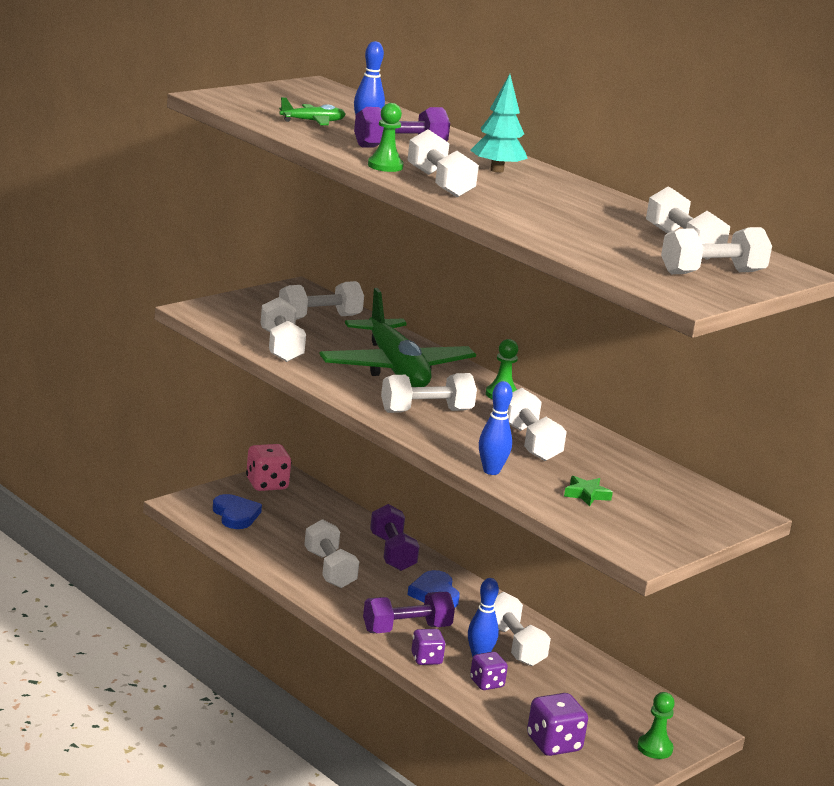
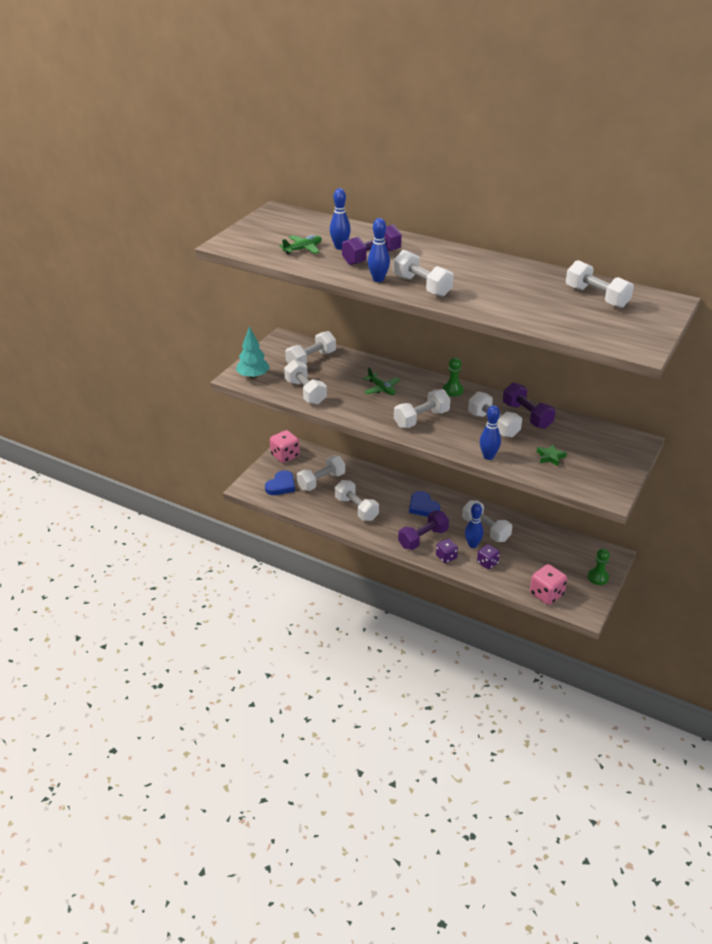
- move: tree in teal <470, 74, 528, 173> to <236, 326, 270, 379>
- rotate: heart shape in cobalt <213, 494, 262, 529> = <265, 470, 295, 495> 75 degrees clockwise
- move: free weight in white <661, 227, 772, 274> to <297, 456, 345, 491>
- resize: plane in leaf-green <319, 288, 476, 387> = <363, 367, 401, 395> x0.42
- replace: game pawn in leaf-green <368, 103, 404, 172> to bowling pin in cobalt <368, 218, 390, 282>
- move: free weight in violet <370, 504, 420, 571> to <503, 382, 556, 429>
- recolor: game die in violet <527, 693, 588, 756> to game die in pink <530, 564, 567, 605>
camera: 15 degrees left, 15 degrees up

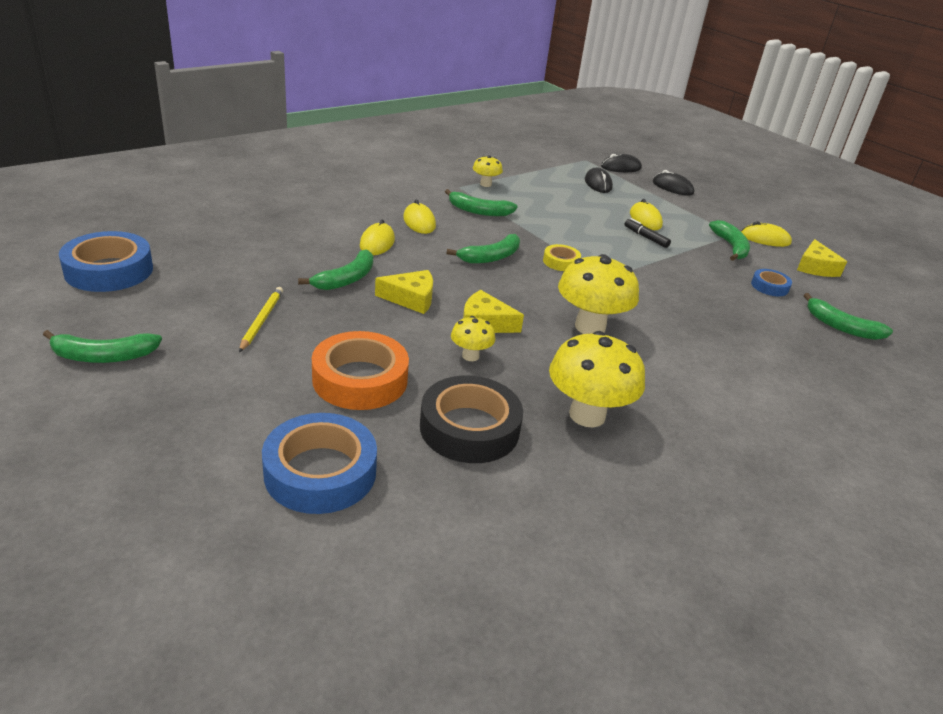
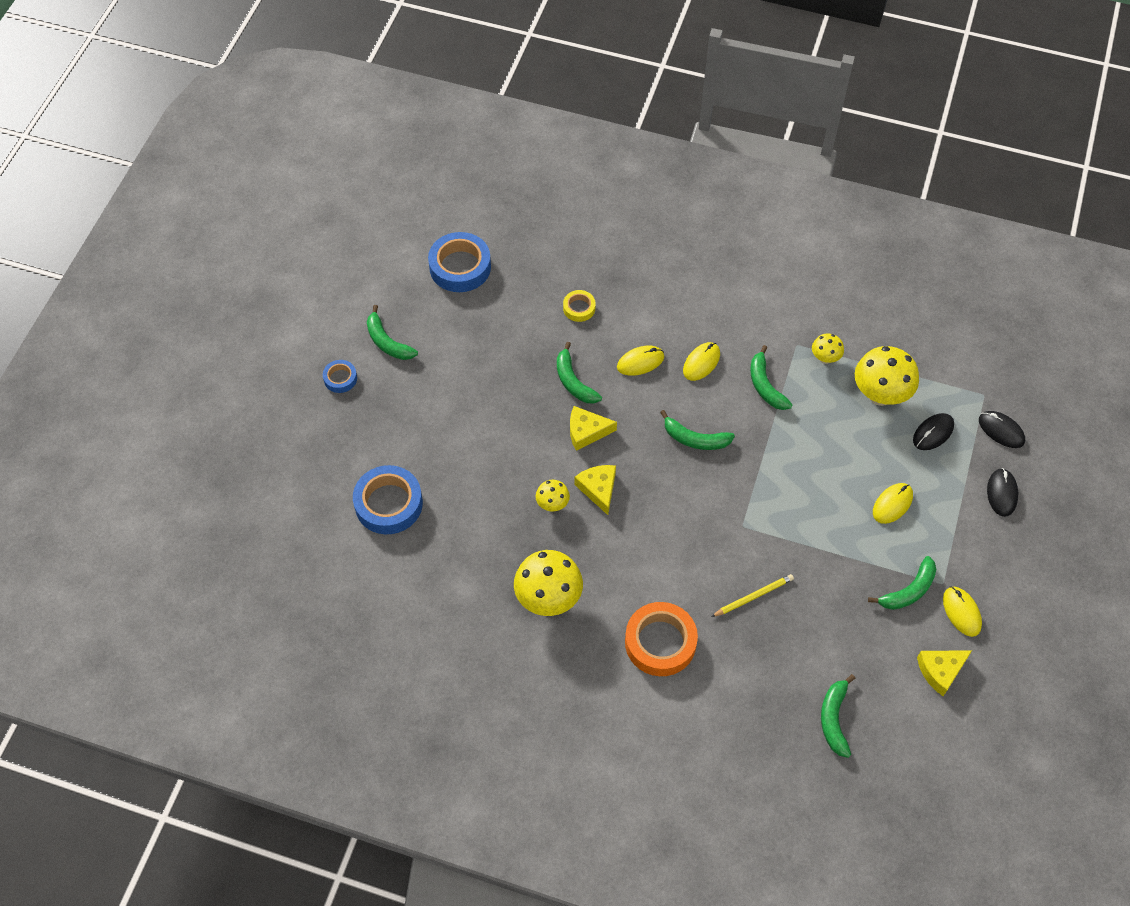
- move: tape in cobalt <751, 269, 792, 296> to <323, 360, 357, 393>
- rotate: toy banana in leaf-green <298, 249, 373, 290> = <557, 342, 602, 404> 60 degrees clockwise
- move: tape in yellow <543, 244, 581, 271> to <563, 290, 596, 322>
- rotate: cheese wedge in yellow <375, 270, 433, 314> = <570, 406, 617, 451> 120 degrees clockwise
- move: tape in bright orange <312, 331, 409, 410> to <625, 602, 698, 676>
- move: wooden pencil in yellow <239, 287, 283, 352> to <711, 574, 794, 617>
- move: toadstool in yellow <558, 254, 639, 334> to <855, 346, 919, 406>
- delete: tape in jet-black <420, 376, 523, 463>
- delete: marker pen in jet-black <624, 218, 671, 248>
camera: 60 degrees right, 25 degrees up

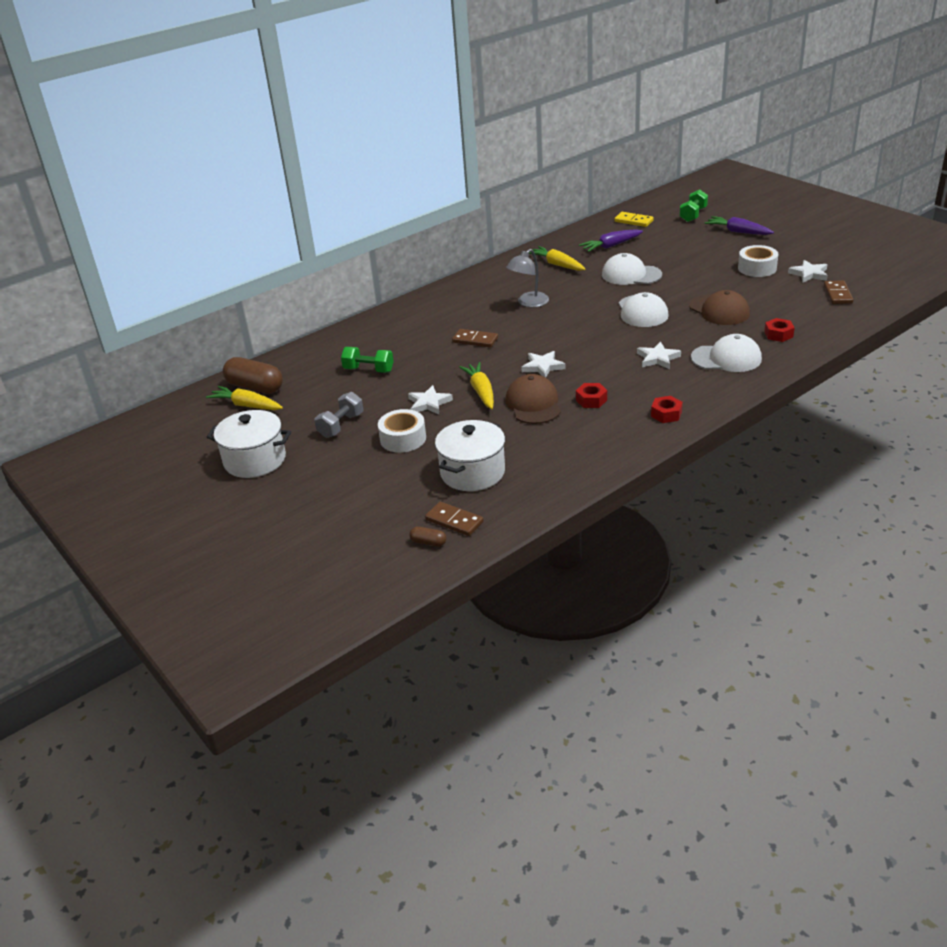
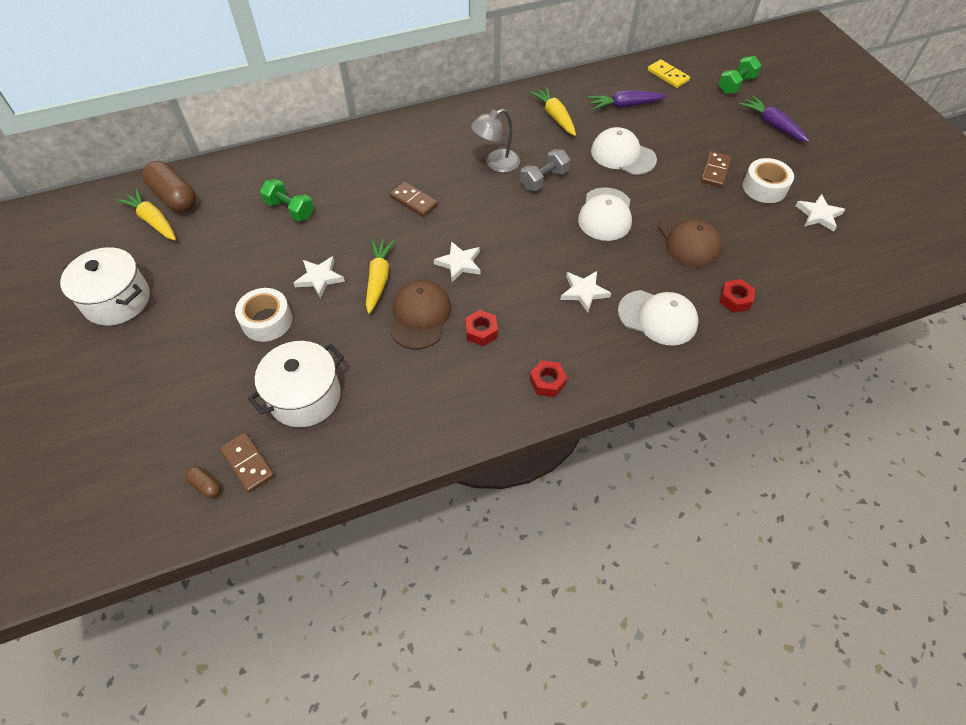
- move: free weight in grey <314, 392, 363, 438> to <520, 149, 570, 191>
- move: domino tile in brown <824, 280, 853, 304> to <700, 151, 732, 187>
camera: 15 degrees right, 20 degrees up

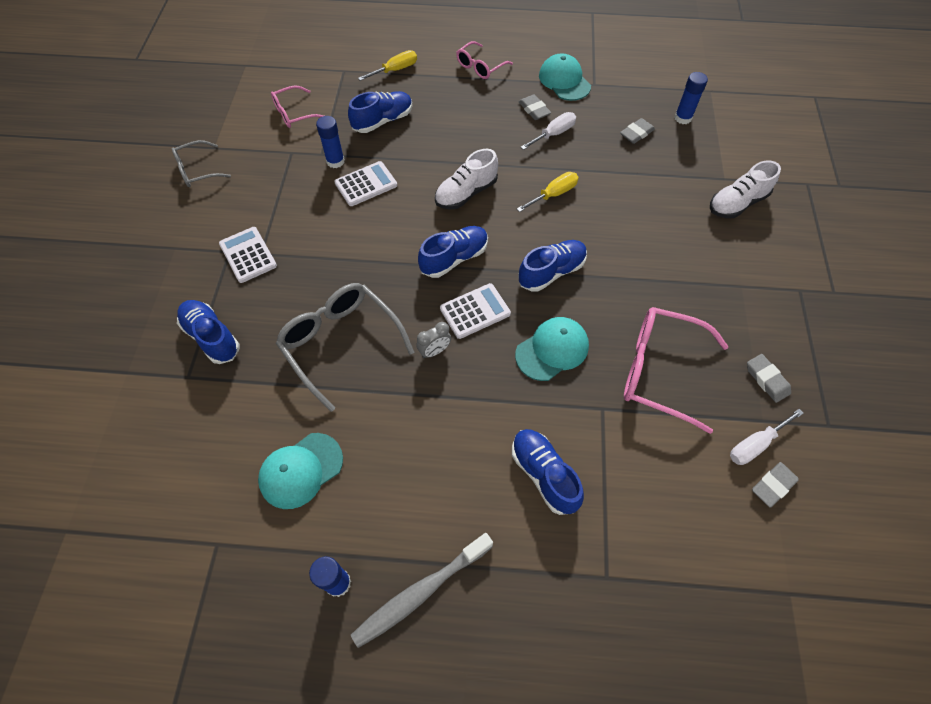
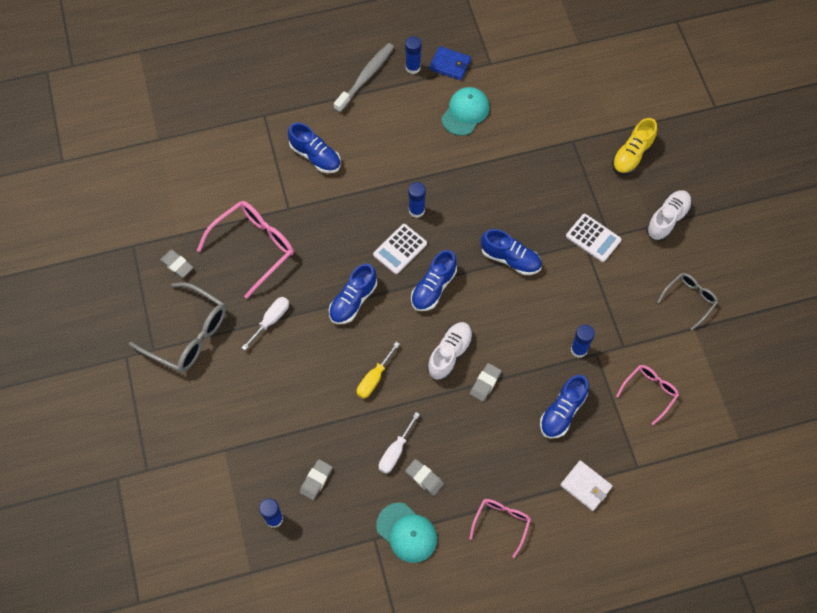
- move: spectacles in grey <276, 283, 414, 412> to <129, 282, 226, 373>
- rotate: spectacles in pink <624, 307, 729, 434> = <197, 201, 294, 298> 45 degrees counterclockwise
- move: screwdriver in white <730, 409, 804, 465> to <242, 297, 289, 350>
- replace: bedside clock in grey <416, 322, 451, 358> to stick of glue in cobalt <409, 182, 426, 218>
- insert: wallet in cobalt <429, 46, 471, 80>
- move: pencil eraser in grey <752, 462, 799, 508> to <470, 363, 501, 402>
- move: lace-up shoe in cobalt <177, 300, 240, 364> to <481, 229, 542, 275>
- replace: screwdriver in yellow <358, 50, 417, 81> to wallet in white <561, 460, 613, 511>
- insert: lace-up shoe in yellow <612, 118, 657, 175>
- move: lace-up shoe in white <710, 161, 781, 218> to <646, 190, 692, 241>
- delete: calculator in white <334, 161, 397, 206>
- delete: peaked cap in teal <515, 317, 589, 381>
camera: 160 degrees right, 5 degrees up

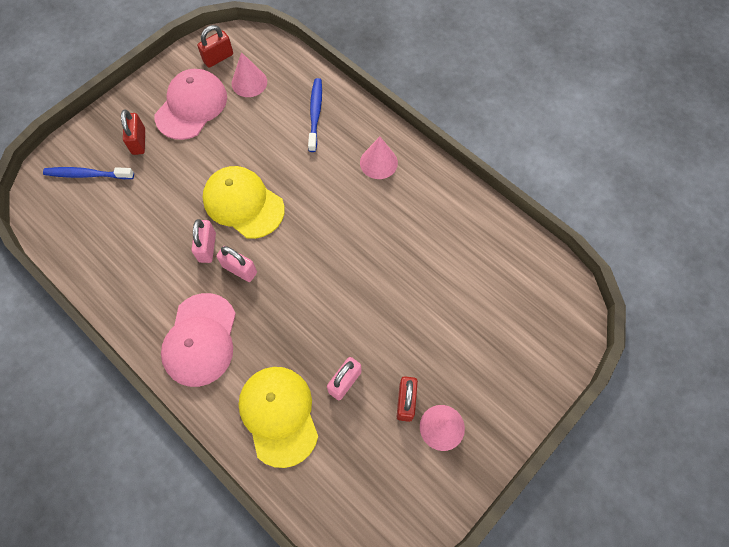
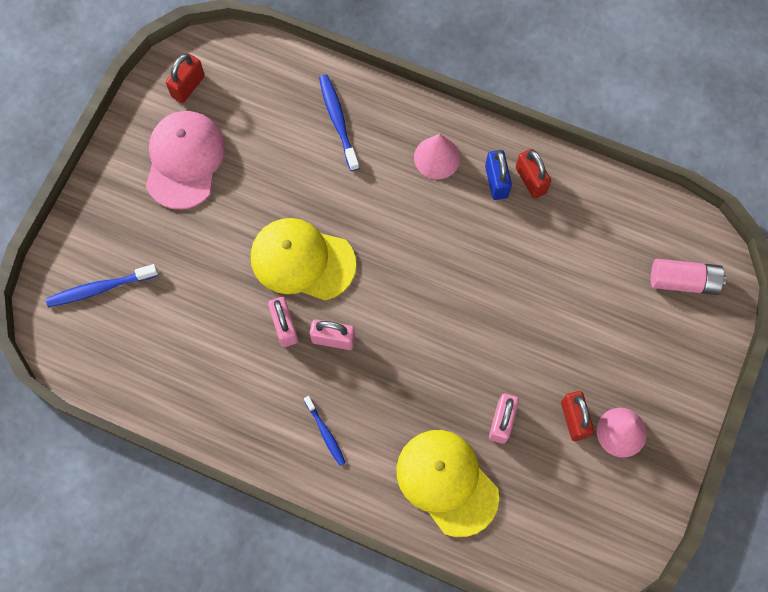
- replace: peaked cap in pink <161, 293, 236, 387> to dental brush in cobalt <304, 396, 346, 466>
- insert: padlock in cobalt <485, 150, 512, 200>
- move: padlock in crimson <121, 110, 145, 155> to <516, 149, 551, 199>
- insert: battery in pink <651, 259, 726, 295>
- delete: cone in pink <232, 52, 267, 97>
camera: 20 degrees left, 5 degrees up

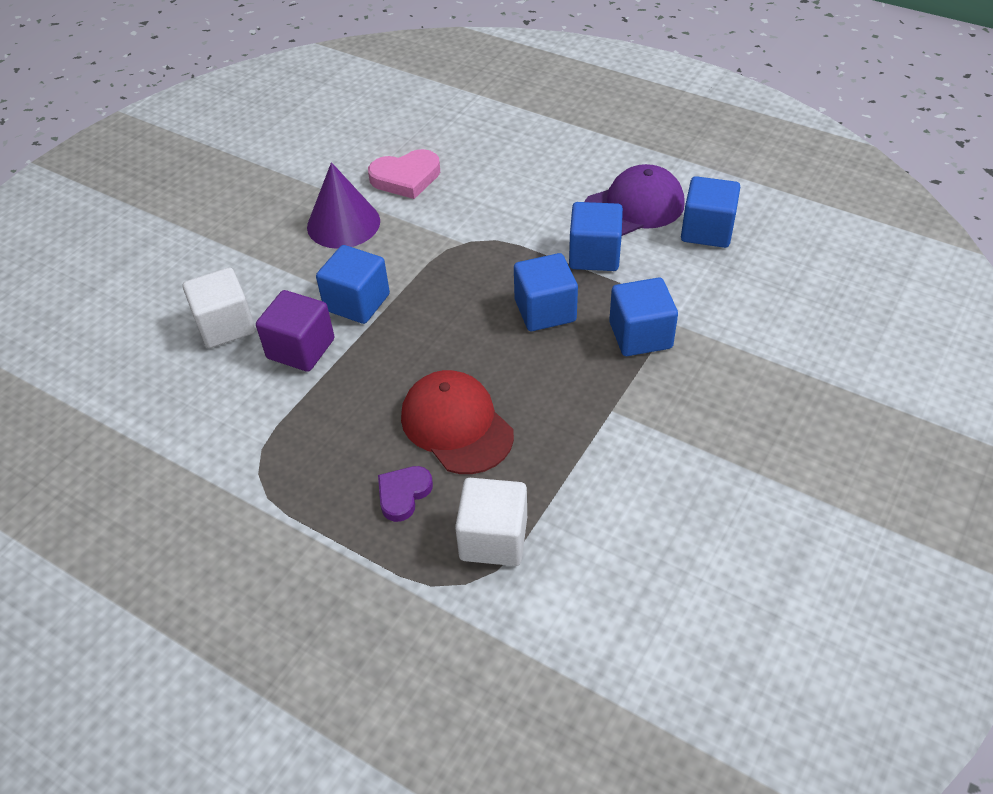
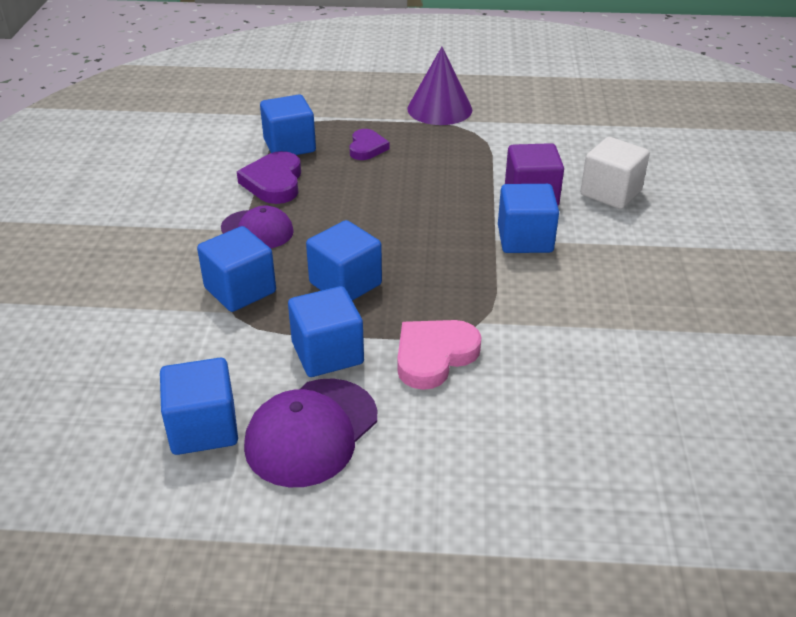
- insert: peaked cap in violet <221, 206, 294, 248>
- insert: heart shape in violet <237, 151, 301, 204>
- recolor: block in white <455, 478, 527, 566> to block in cobalt <260, 95, 316, 155>
- move: heart shape in pink <368, 149, 440, 199> to <397, 320, 481, 390>
- move: cone in violet <307, 162, 380, 249> to <407, 47, 472, 125>
- delete: peaked cap in crimson <401, 370, 514, 474>
camera: 150 degrees right, 10 degrees down

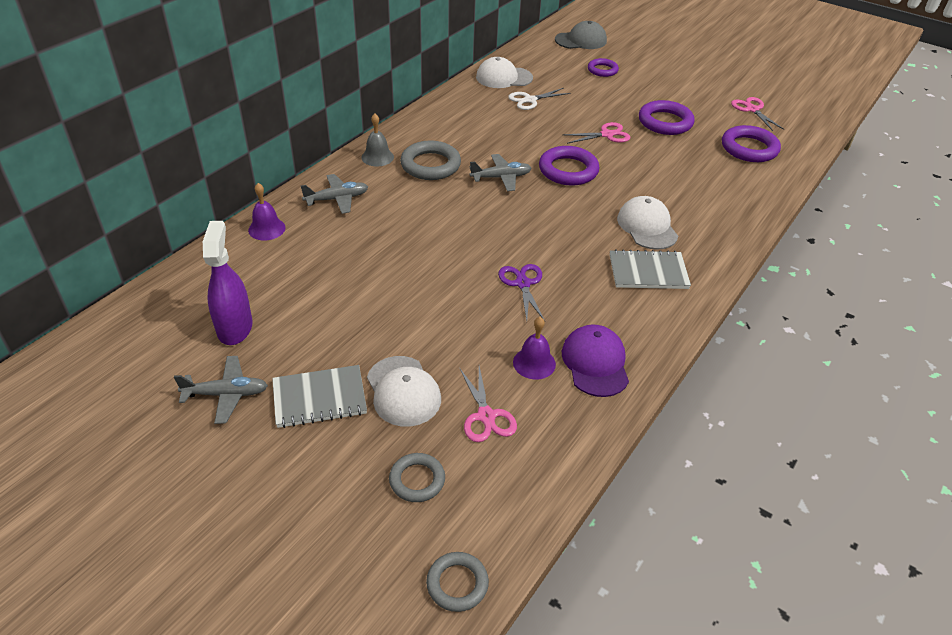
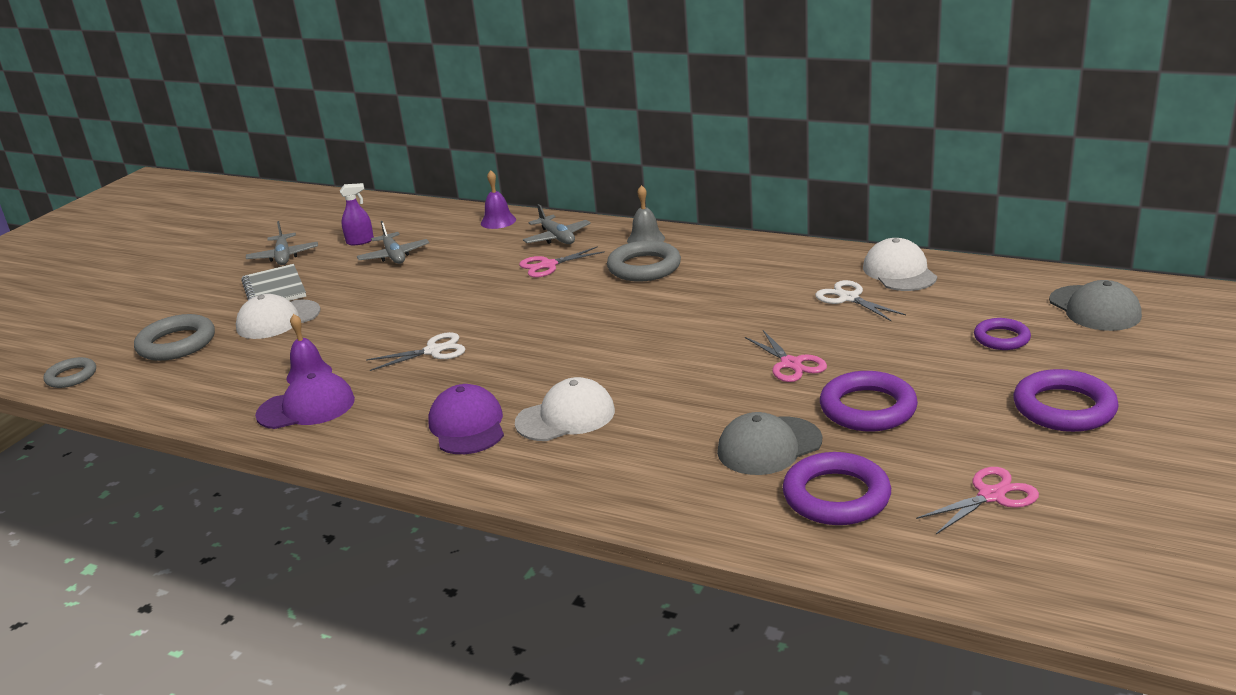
- resize: torus in grey <389, 453, 445, 502> = <134, 314, 215, 361> x1.63
- resize: spray bottle in violet <203, 221, 253, 345> = <340, 183, 374, 245> x0.60
- move: plane in grey <469, 154, 531, 191> to <357, 221, 429, 264>
- recolor: pair of scissors in violet <498, 264, 545, 321> to pair of scissors in white <366, 332, 466, 371>
- replace: exercise book in grey <610, 249, 691, 289> to peaked cap in violet <428, 384, 504, 454>
- move: pair of scissors in pink <459, 366, 517, 442> to <519, 246, 605, 278>
- insert: peaked cap in grey <717, 412, 822, 475>
- move: torus in violet <539, 146, 600, 186> to <1013, 369, 1119, 432>
camera: 85 degrees right, 15 degrees down

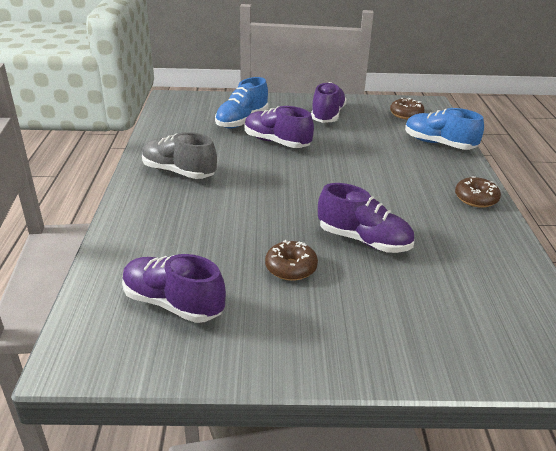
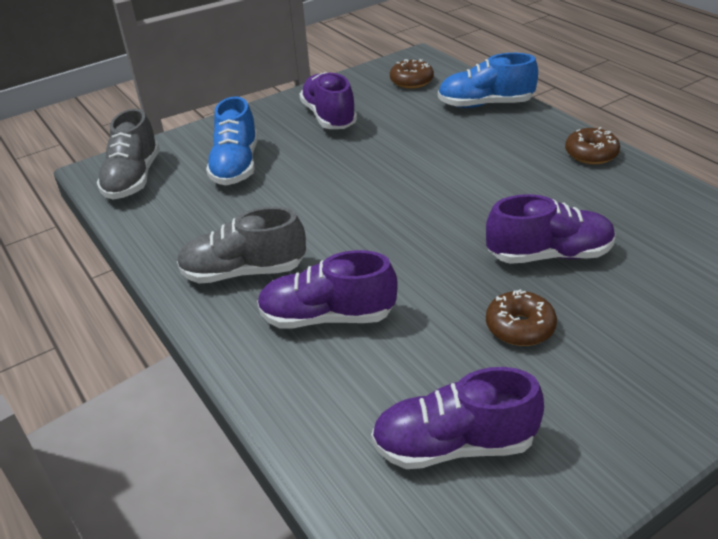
- insert: lace-up shoe in grey <97, 109, 160, 200>
- move: lace-up shoe in violet <245, 106, 314, 148> to <257, 250, 398, 328>
camera: 30 degrees left, 5 degrees up

